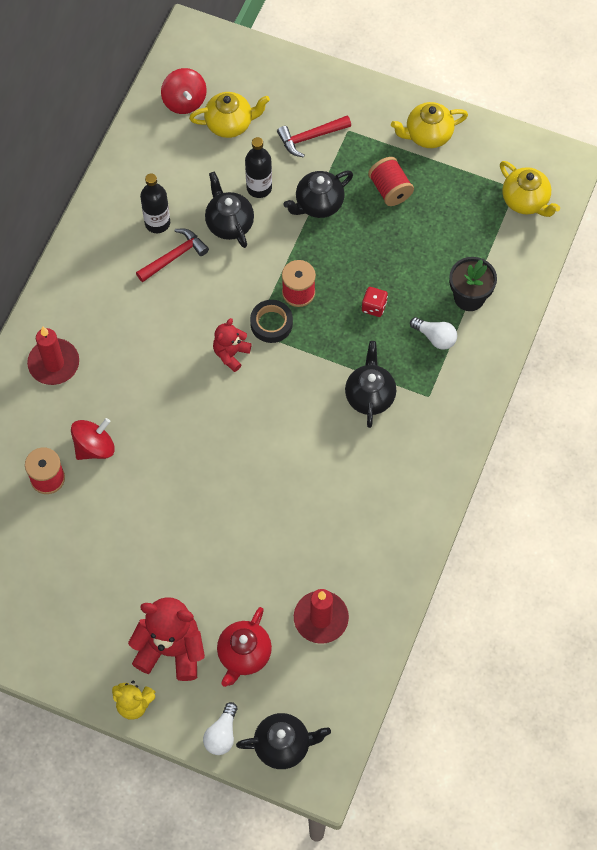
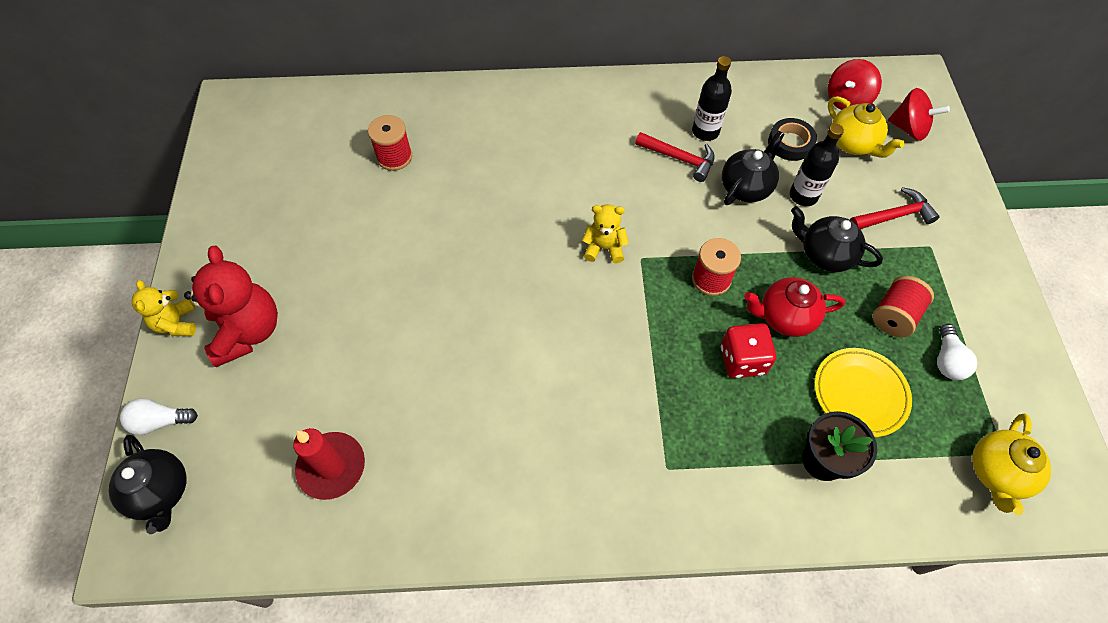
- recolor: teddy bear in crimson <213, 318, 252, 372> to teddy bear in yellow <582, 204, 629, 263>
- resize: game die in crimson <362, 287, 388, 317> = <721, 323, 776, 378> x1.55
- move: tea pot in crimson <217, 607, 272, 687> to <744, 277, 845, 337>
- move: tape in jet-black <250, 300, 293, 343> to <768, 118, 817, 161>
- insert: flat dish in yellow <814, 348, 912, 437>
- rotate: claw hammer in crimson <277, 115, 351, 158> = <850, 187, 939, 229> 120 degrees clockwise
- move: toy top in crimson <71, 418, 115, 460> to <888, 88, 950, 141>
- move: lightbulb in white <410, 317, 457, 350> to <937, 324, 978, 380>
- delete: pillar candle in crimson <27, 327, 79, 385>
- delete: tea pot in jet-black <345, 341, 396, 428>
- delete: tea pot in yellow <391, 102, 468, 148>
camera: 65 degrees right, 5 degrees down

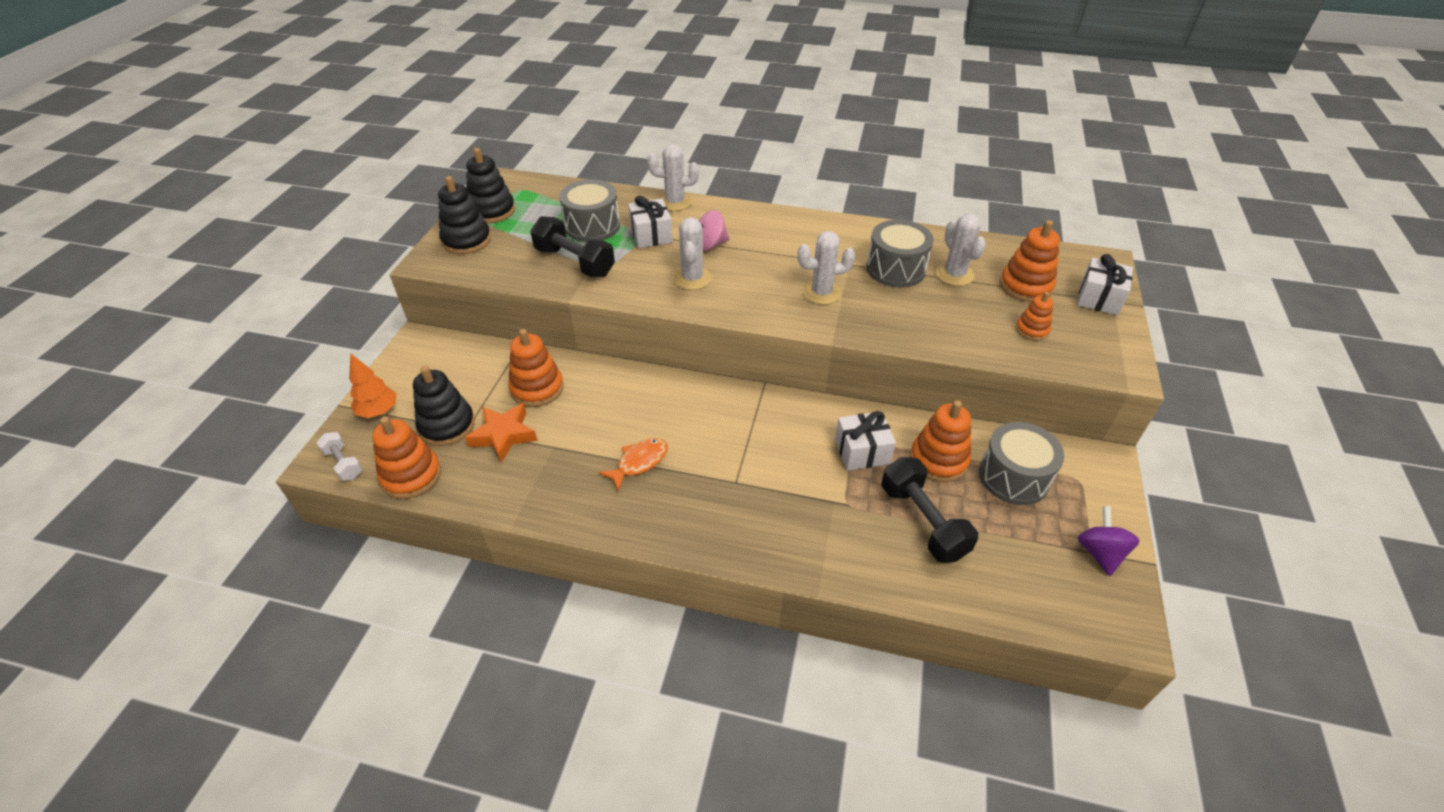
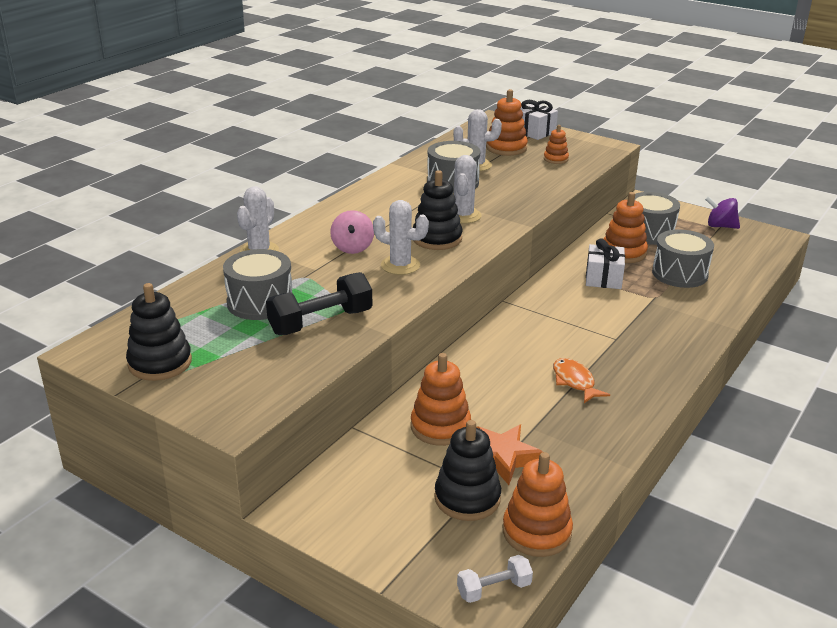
- move: ring stacker in jet-black <438, 176, 491, 254> to <413, 170, 462, 250>
- replace: free weight in jet-black <881, 457, 978, 563> to toy drum in grey <652, 230, 714, 288>
- delete: tree in bright orange <349, 354, 397, 418>
- delete: wrapped gift in white <628, 196, 673, 248>
camera: 70 degrees left, 15 degrees down

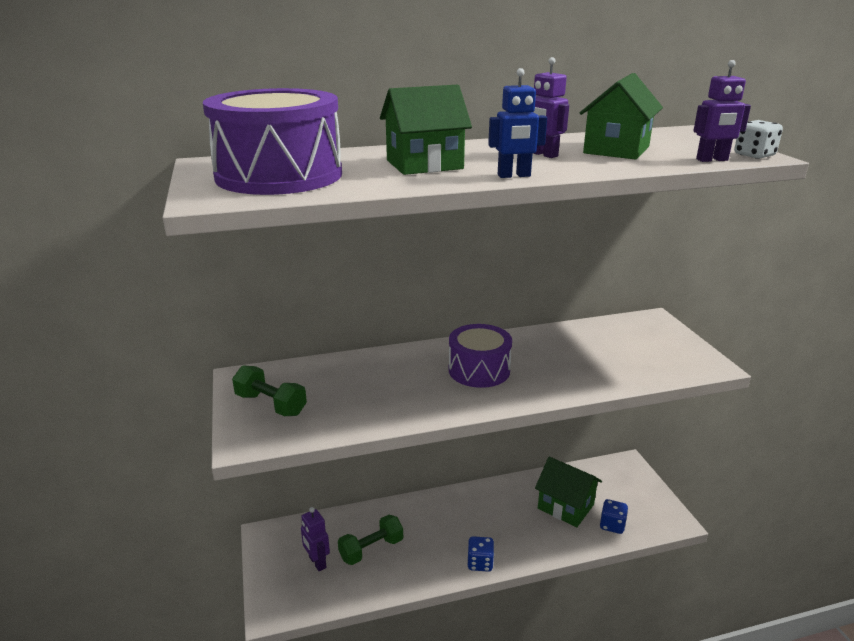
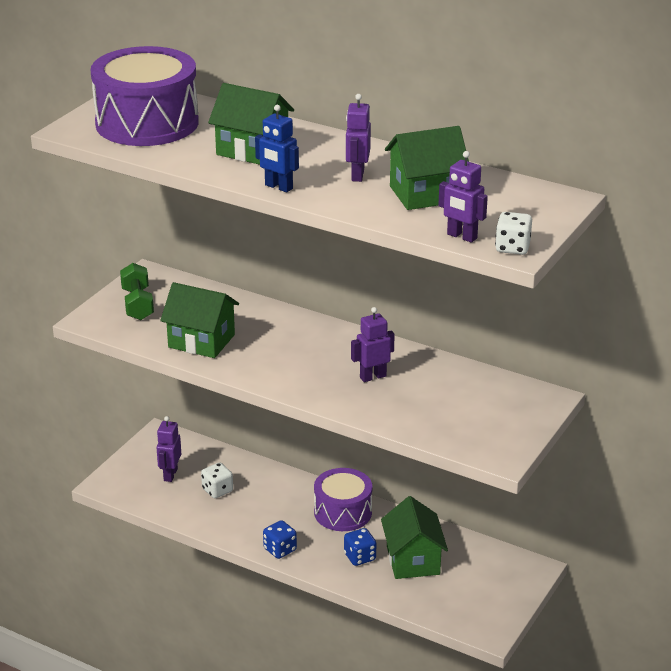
- insert: house in leaf-green <160, 282, 239, 358>
- replace: free weight in leaf-green <338, 515, 403, 565> to game die in white <201, 463, 233, 498>
- move: toy drum in violet <448, 324, 512, 388> to <314, 468, 372, 531>
- move: game die in cobalt <600, 499, 628, 534> to <344, 528, 376, 566>
- insert: robot in violet <351, 307, 395, 382>
camera: 45 degrees right, 5 degrees up

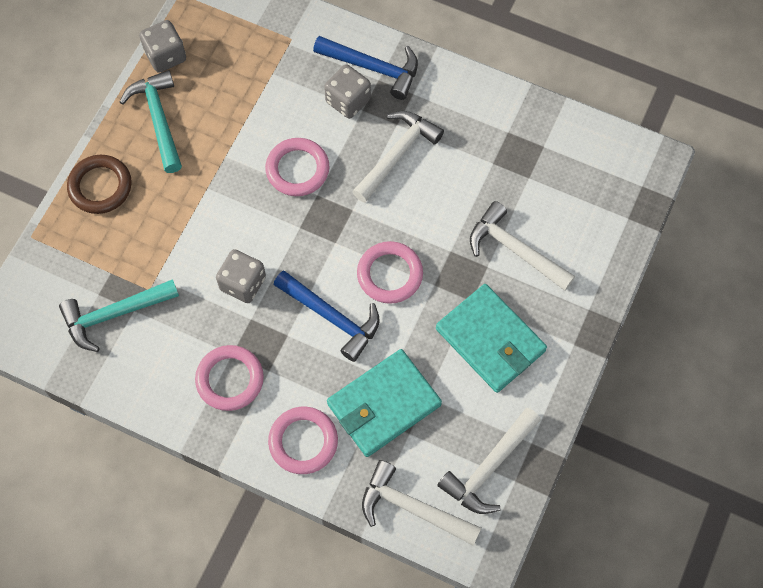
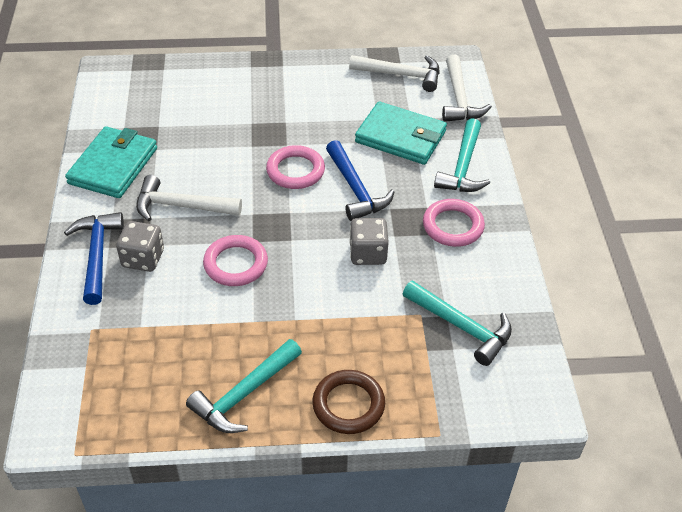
- move: wallet in teal <436, 284, 547, 393> to <65, 126, 157, 198>
- rotate: claw hammer in cobalt <274, 270, 380, 362> = <326, 140, 394, 221> 150 degrees clockwise
- replace: torus in pink <268, 407, 338, 474> to claw hammer in teal <434, 118, 490, 192>
- delete: game die in grey <139, 20, 186, 73>
- delete: claw hammer in white <470, 201, 575, 291>
camera: 120 degrees left, 20 degrees down

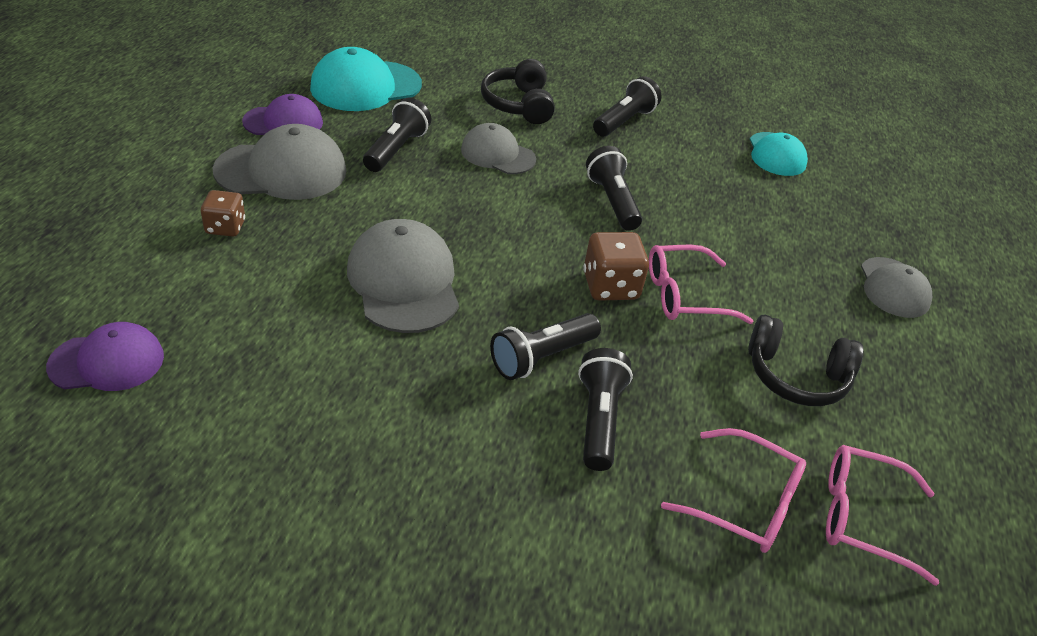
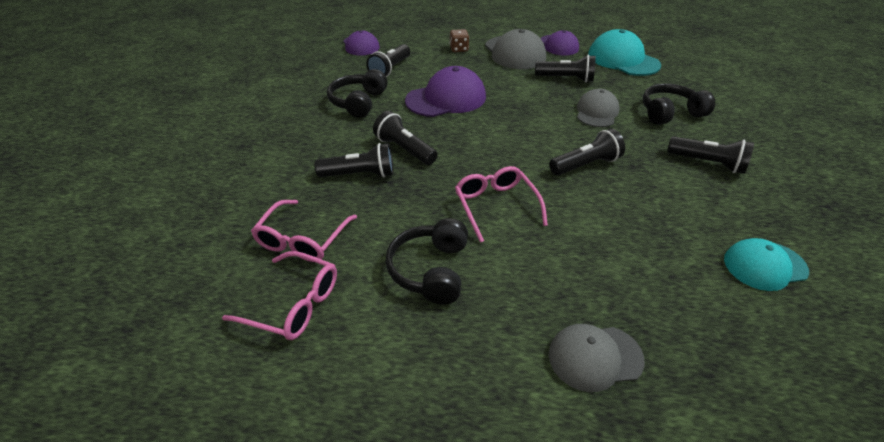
- rotate: spectacles in pink <826, 445, 939, 586> = <222, 251, 337, 340> 105 degrees clockwise
- insert: headphones in jet-black <327, 69, 387, 118>
- insert: flashlight in jet-black <366, 44, 410, 77>
- recolor: peaked cap in grey <347, 219, 459, 333> to peaked cap in violet <405, 66, 486, 117>
- delete: game die in brown <583, 232, 649, 301>
camera: 85 degrees right, 0 degrees up

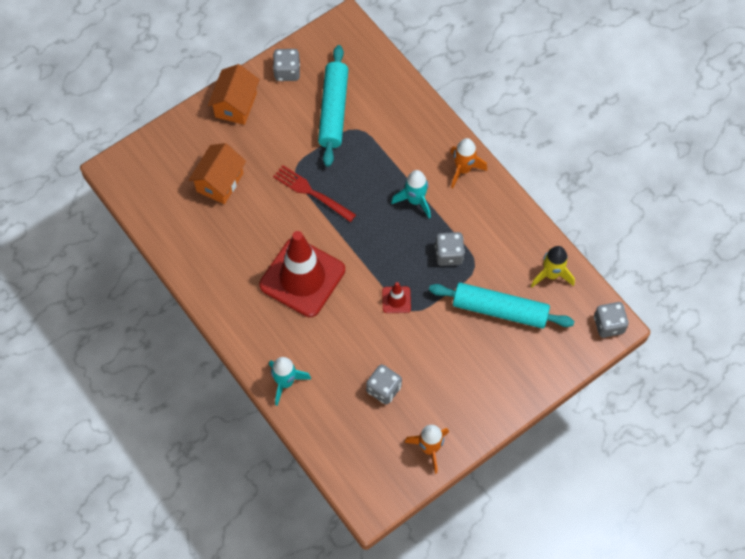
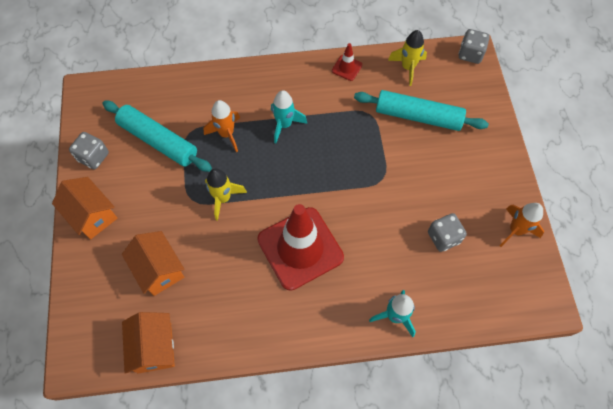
- insert: house in bright orange <122, 312, 175, 374>
- move: rocket in bright orange <451, 138, 487, 188> to <204, 100, 240, 152>
- replace: dinner fork in crimson <273, 165, 356, 222> to rocket in yellow <205, 169, 247, 221>
- move: traffic cone in crimson <382, 282, 411, 313> to <332, 43, 362, 81>
- rotate: pastry roller in teal <429, 283, 574, 329> = <354, 90, 489, 131> 60 degrees clockwise
- delete: game die in grey <435, 232, 465, 266>
camera: 60 degrees left, 0 degrees up

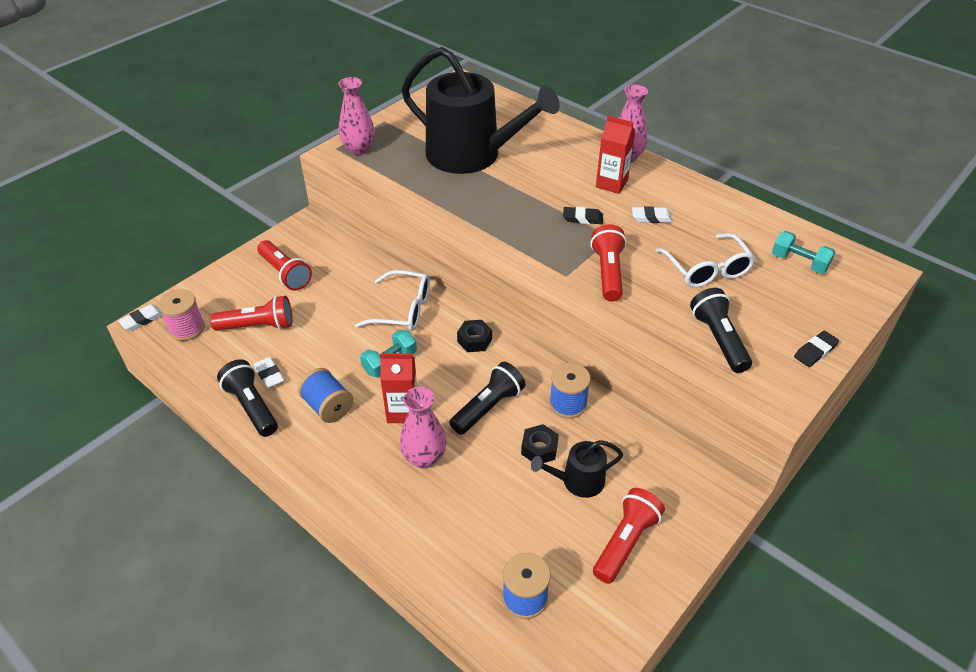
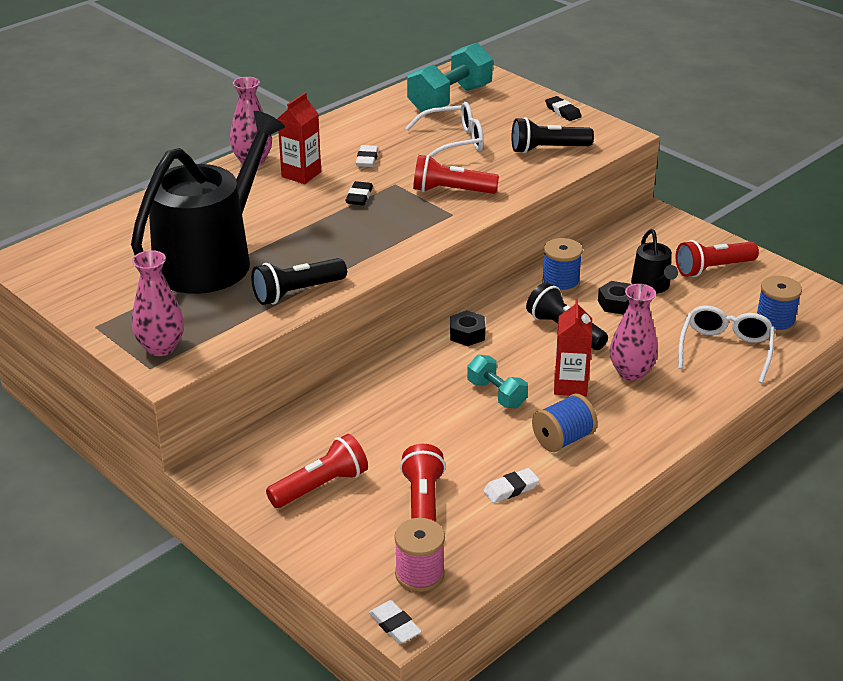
- move: flashlight in jet-black <217, 359, 278, 437> to <251, 258, 347, 305>
- resize: free weight in teal <772, 231, 835, 274> = <407, 43, 493, 112> x1.78
- rotate: flashlight in crimson <593, 488, 665, 584> = <675, 240, 759, 277> 60 degrees counterclockwise
- move: spectacles in white <355, 270, 430, 331> to <678, 305, 775, 383>
camera: 85 degrees left, 10 degrees down

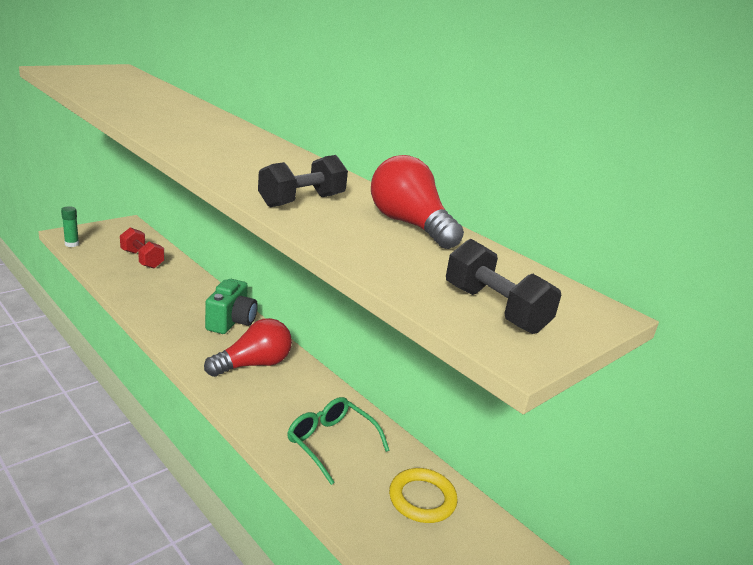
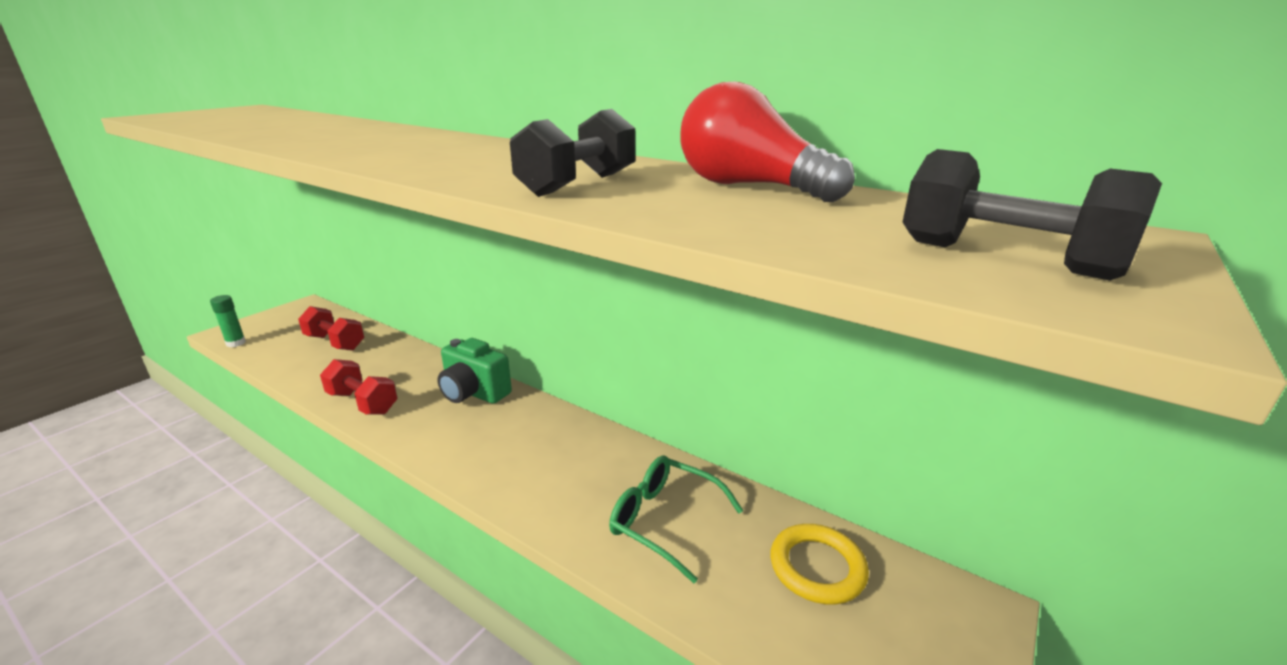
- insert: free weight in crimson <320, 359, 397, 415>
- rotate: compact camera in leaf-green <205, 279, 258, 334> = <437, 338, 512, 404> 120 degrees clockwise
- delete: lightbulb in crimson <204, 318, 292, 377>
camera: 10 degrees left, 0 degrees up

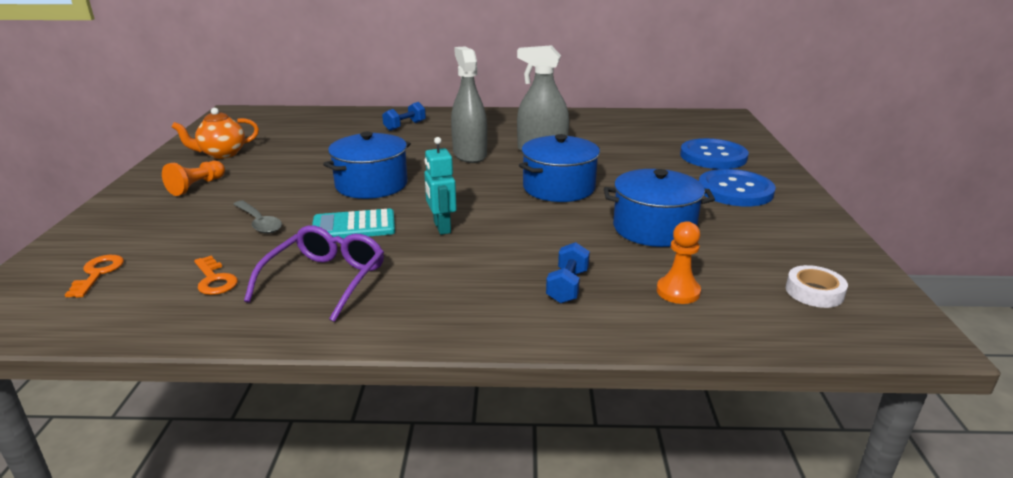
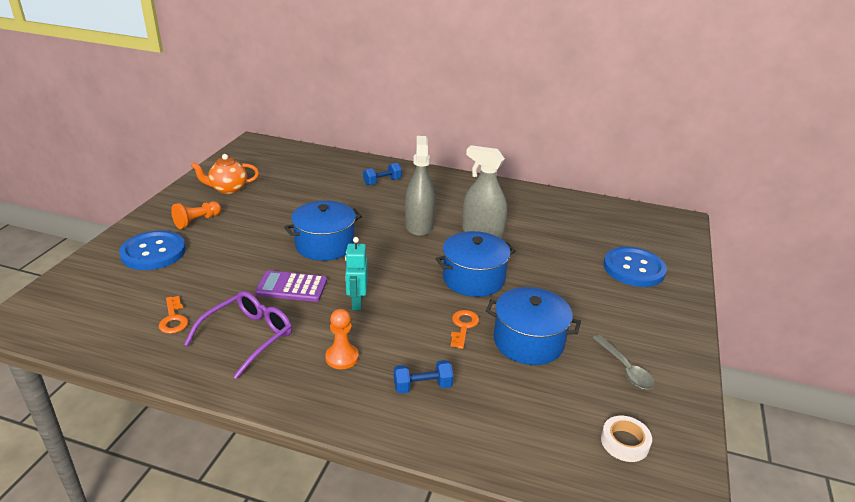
- move: sewing button in cobalt <699, 169, 776, 206> to <119, 230, 186, 270>
- recolor: calculator in teal <312, 209, 395, 239> to calculator in violet <255, 271, 327, 302>
- move: game pawn in bright orange <657, 221, 701, 304> to <325, 309, 359, 369>
- rotate: free weight in cobalt <546, 242, 590, 303> = <394, 360, 454, 394> 45 degrees clockwise
- move: door key in bright orange <65, 255, 124, 298> to <451, 310, 479, 349>
- move: teaspoon in grey <233, 201, 282, 234> to <592, 335, 655, 390>
camera: 15 degrees right, 5 degrees up

